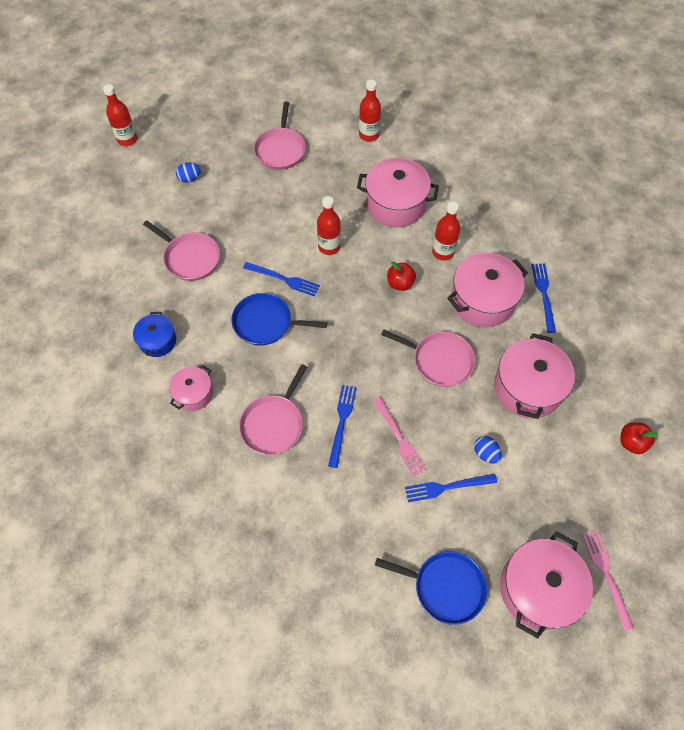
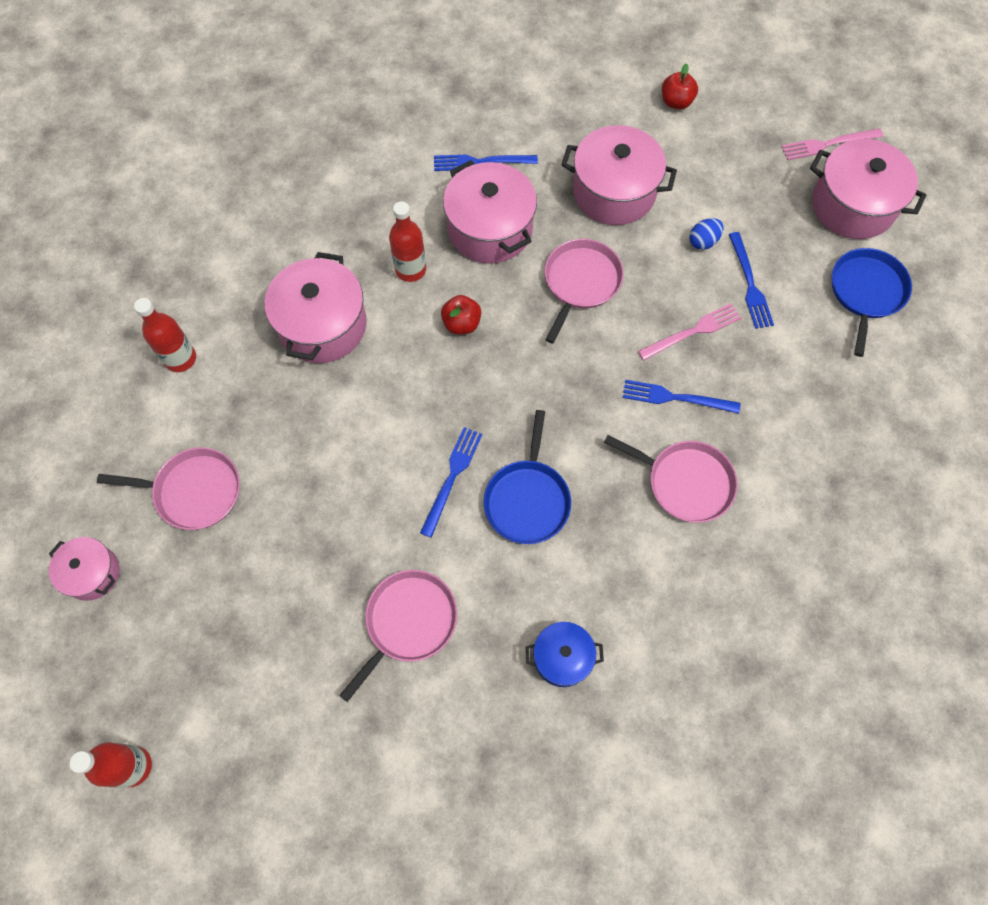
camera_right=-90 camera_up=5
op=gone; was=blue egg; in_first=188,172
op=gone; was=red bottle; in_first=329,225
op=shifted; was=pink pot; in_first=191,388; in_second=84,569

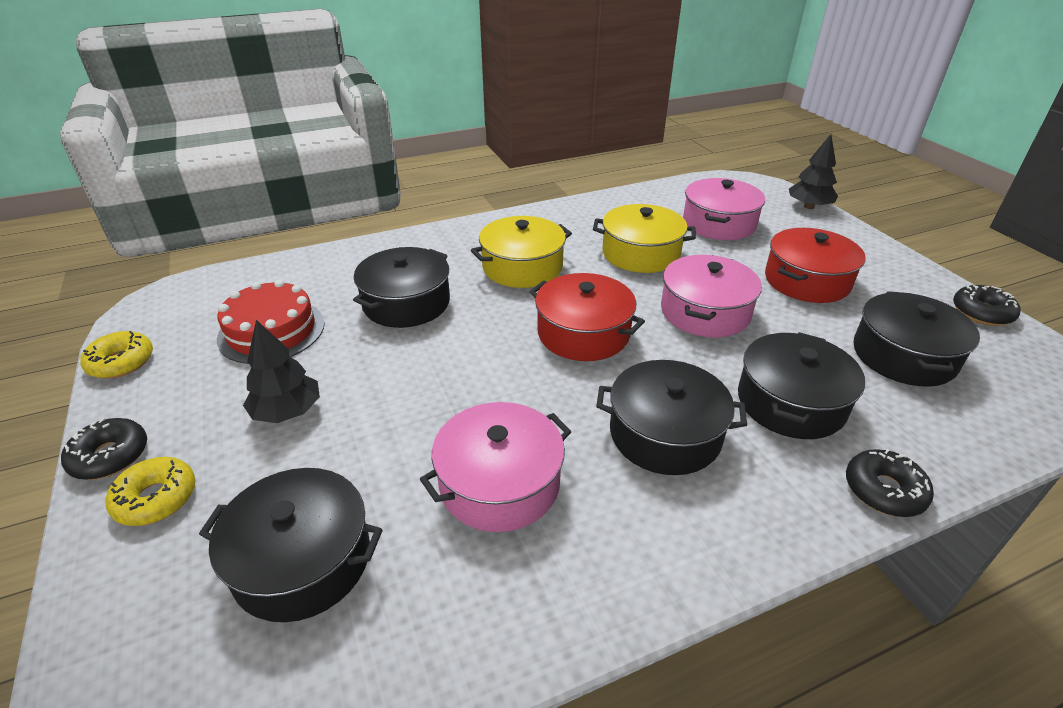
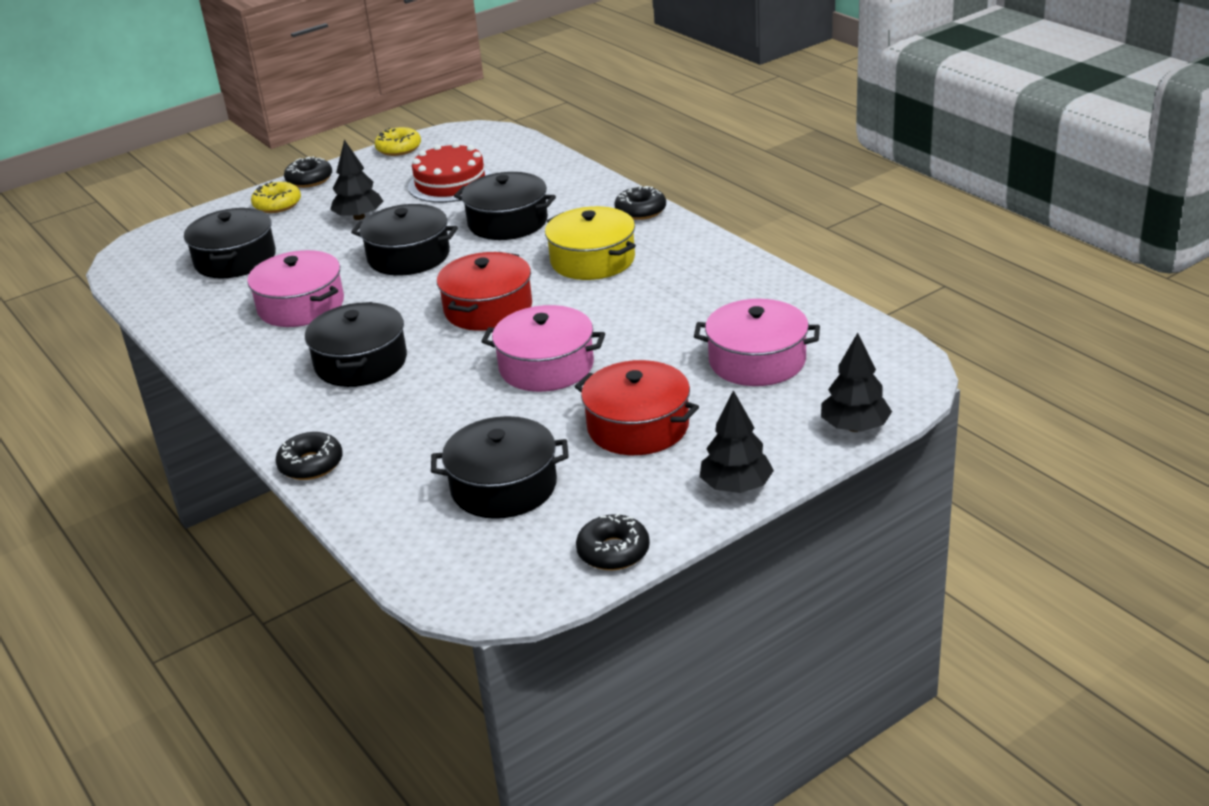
camera_right=80 camera_up=-5
op=gone; was=yellow pot; in_first=644,238
op=new; now=black donut; in_second=640,202
op=new; now=black tree; in_second=737,441
op=shifted; was=black pot; in_first=801,385; in_second=404,240

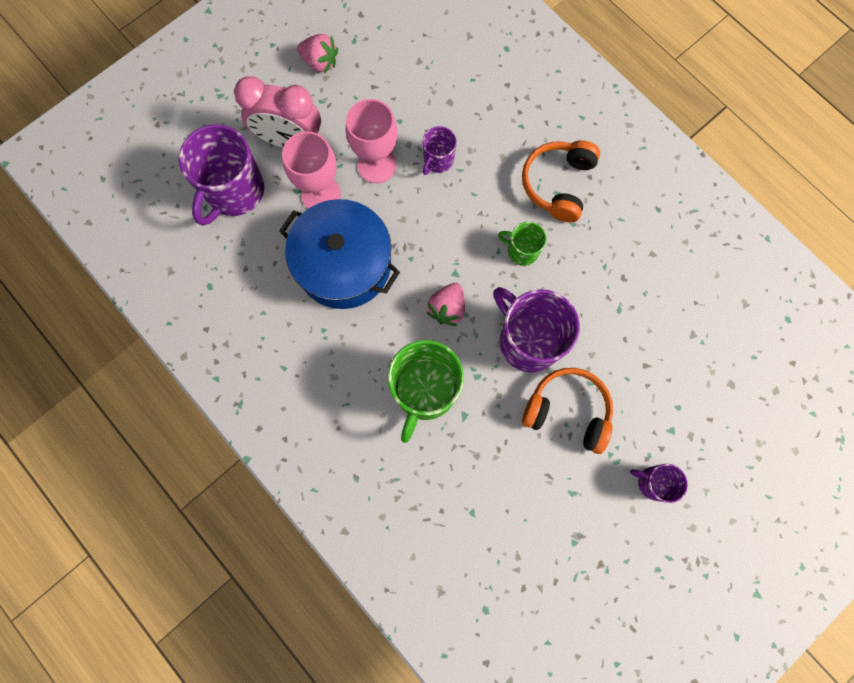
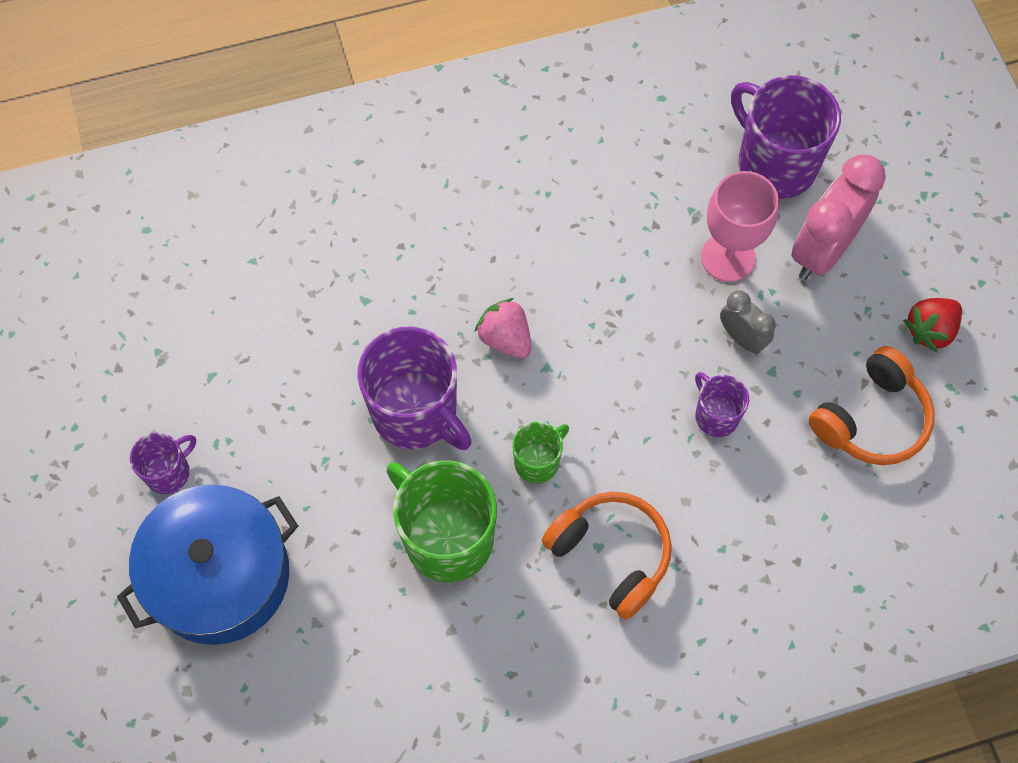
camera_right=115 camera_up=-10
op=shifted; was=blue pot; in_first=339,254; in_second=207,564
op=shifted; was=green mug; in_first=425,391; in_second=441,521
op=shifted; was=orange headphones; in_first=567,411; in_second=871,405
op=swapped; was=pink goblet; now=grey clock; in_first=371,141; in_second=748,322
op=repainted; was=pink strawberry; now=red strawberry; in_first=317,53; in_second=932,325
op=rotated; was=purple mug; in_first=536,330; in_second=415,388; clockwise=60

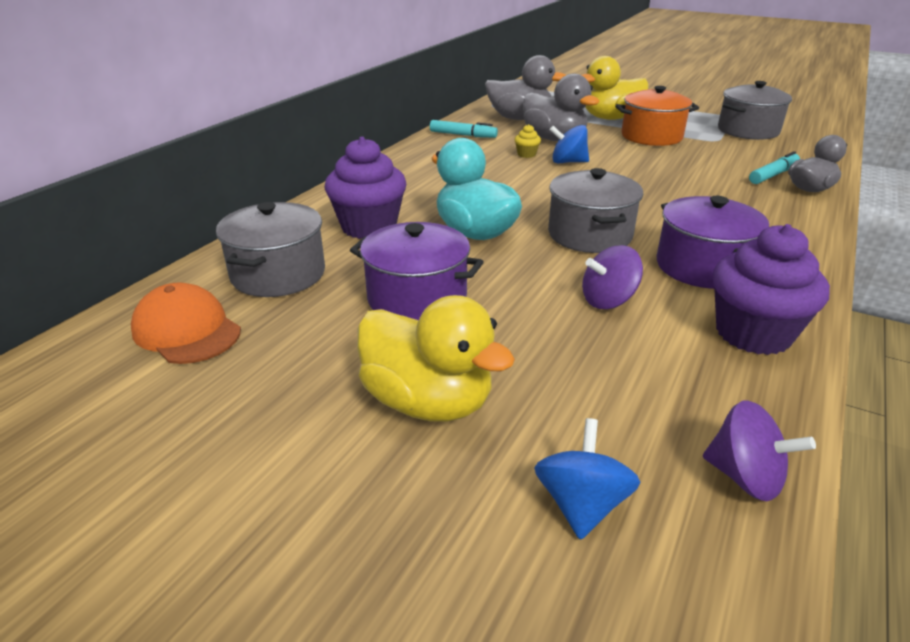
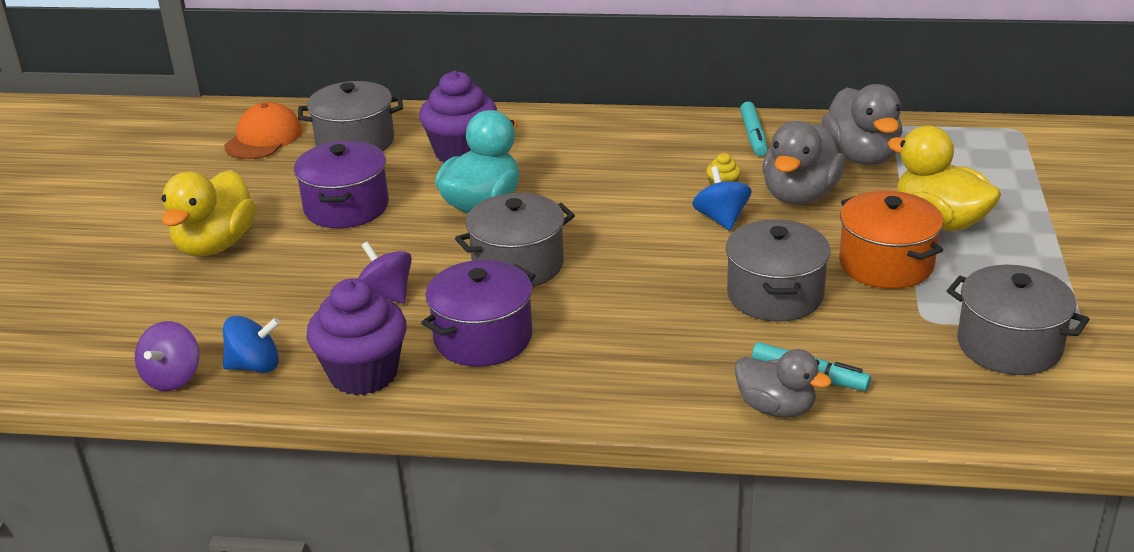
camera_right=70 camera_up=0
op=new; now=grey pot; in_second=778,270
op=shifted; was=blue spinning top; in_first=587,479; in_second=251,344

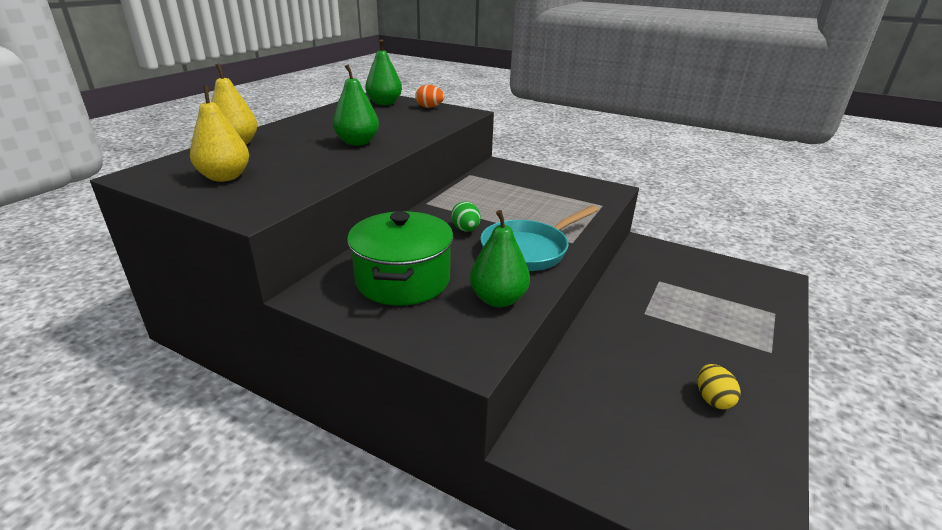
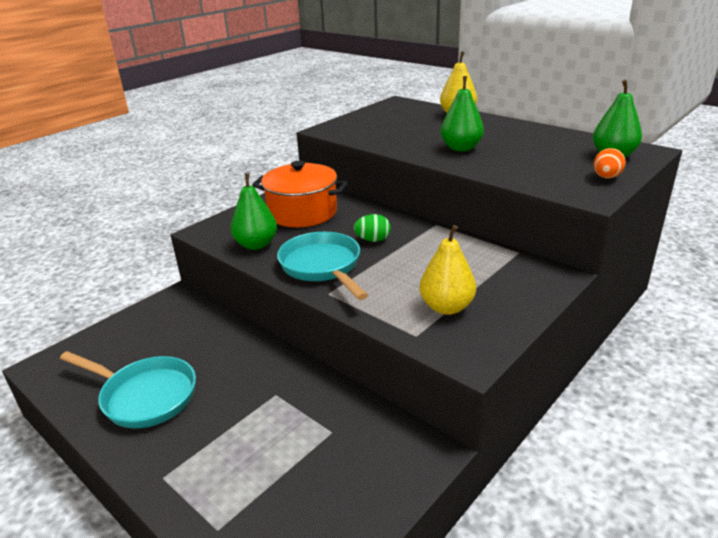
camera_right=105 camera_up=0
op=shifted; was=yellow pear; in_first=219,134; in_second=448,270
op=swapped; was=yellow egg; now=turquoise pan; in_first=719,386; in_second=128,389
op=repainted; was=green pot; now=orange pot; in_first=400,258; in_second=300,194

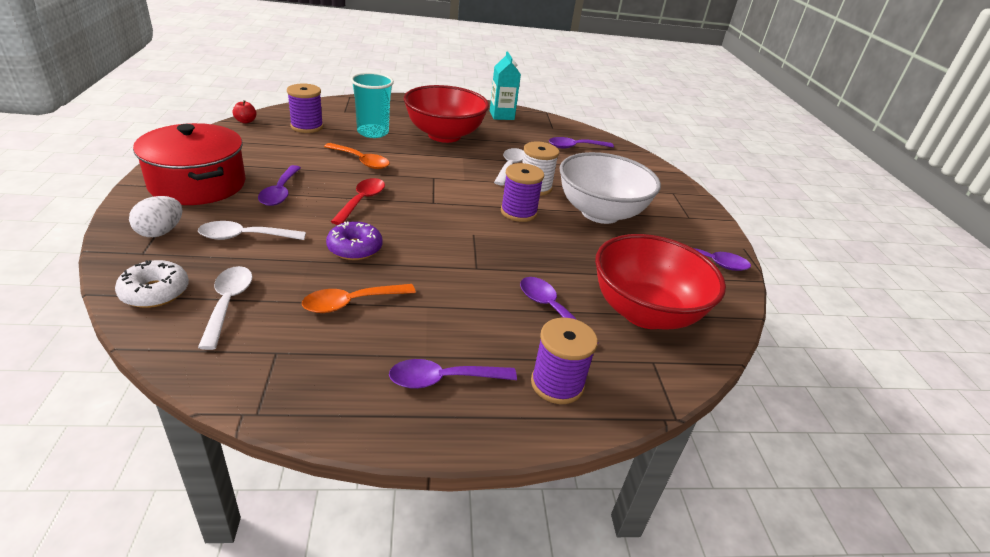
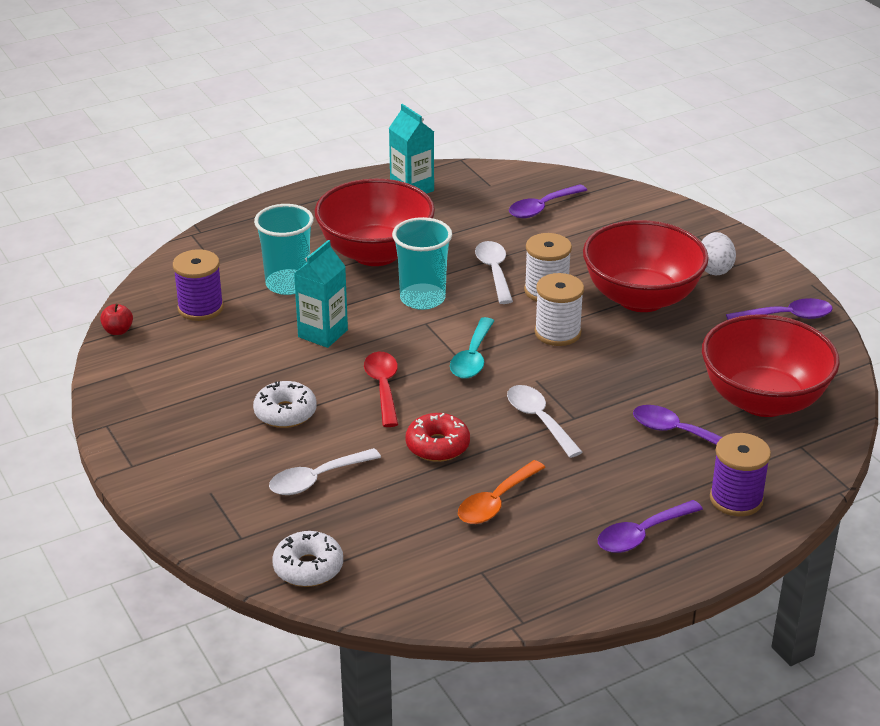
camera_right=-20 camera_up=0
op=gone; was=red pot; in_first=189,164
op=new; now=turquoise cup; in_second=422,263
op=new; now=turquoise spoon; in_second=472,347
op=shifted; was=white egg; in_first=156,216; in_second=719,253
op=shifted; was=white spoon; in_first=225,308; in_second=544,421
op=swapped; was=purple spoon; now=white donut; in_first=279,185; in_second=285,404
op=swapped; was=orange spoon; now=turquoise carton; in_first=357,156; in_second=321,294
op=repainted; was=purple donut; now=red donut; in_first=354,240; in_second=438,437
op=repainted; was=purple spool; now=white spool; in_first=522,192; in_second=559,309
op=repainted; was=white bowl; now=red bowl; in_first=610,188; in_second=646,266

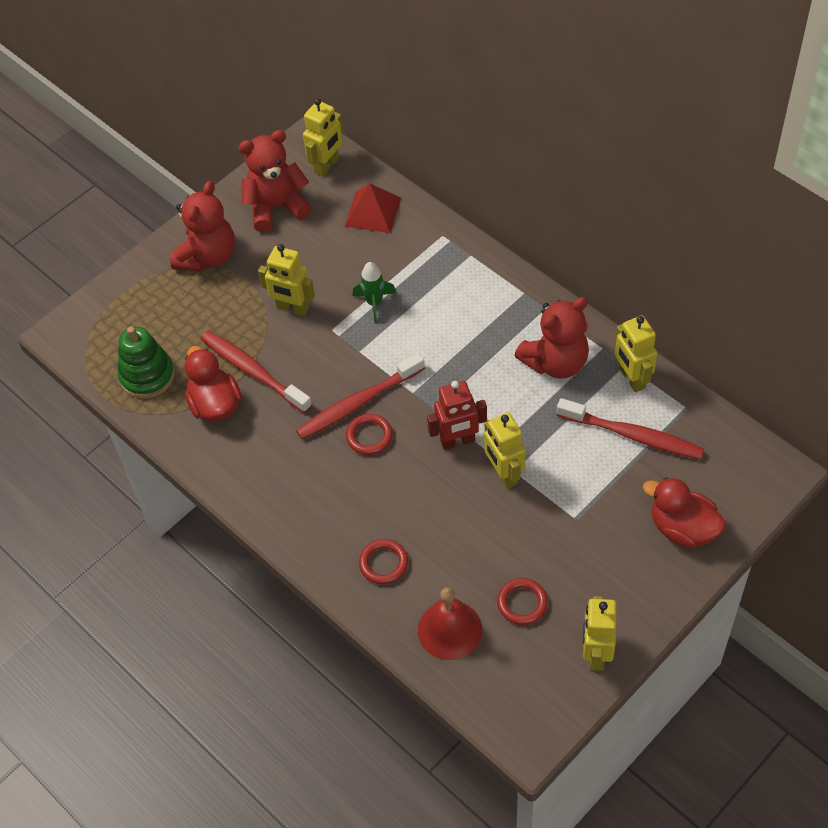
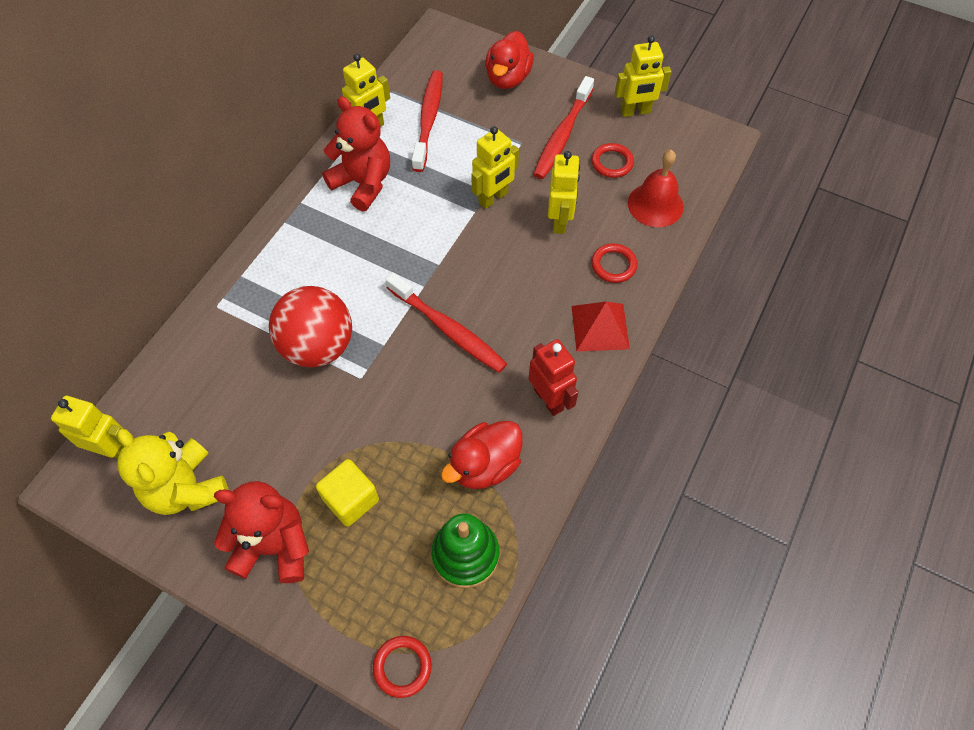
camera_right=-110 camera_up=5
op=new; now=yellow cube; in_second=347,493
op=shifted; was=red toothbrush; in_first=256,372; in_second=563,127
op=shifted; was=yellow robot; in_first=286,280; in_second=564,192
op=shifted; was=red pyramid; in_first=373,208; in_second=601,326
op=shifted; was=red ring; in_first=369,434; in_second=402,667
op=shifted; was=red robot; in_first=457,415; in_second=553,377
op=swapped; was=green rocket; now=red ball; in_first=374,293; in_second=310,326
op=repainted; was=red teddy bear; now=yellow teddy bear; in_first=275,181; in_second=173,472

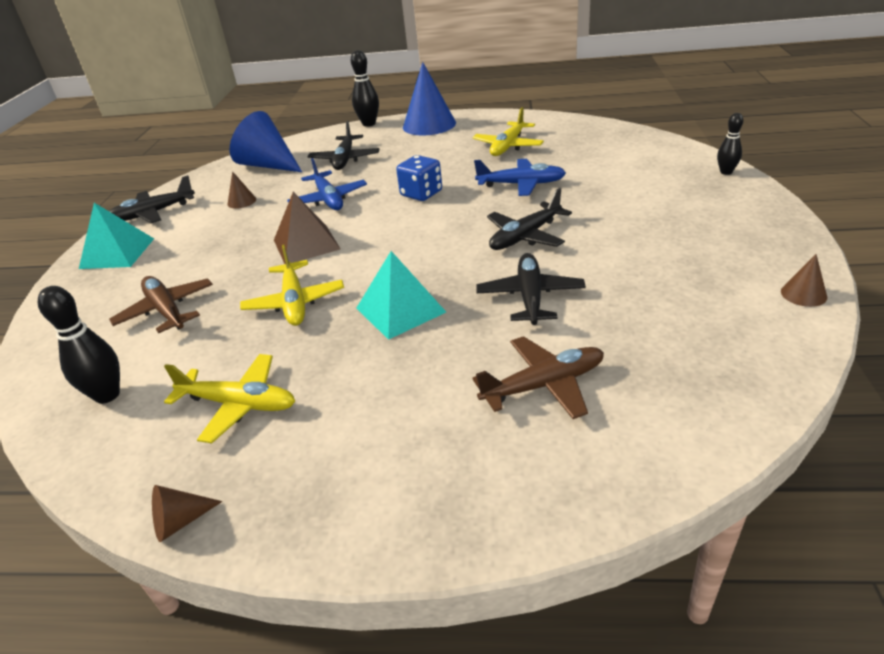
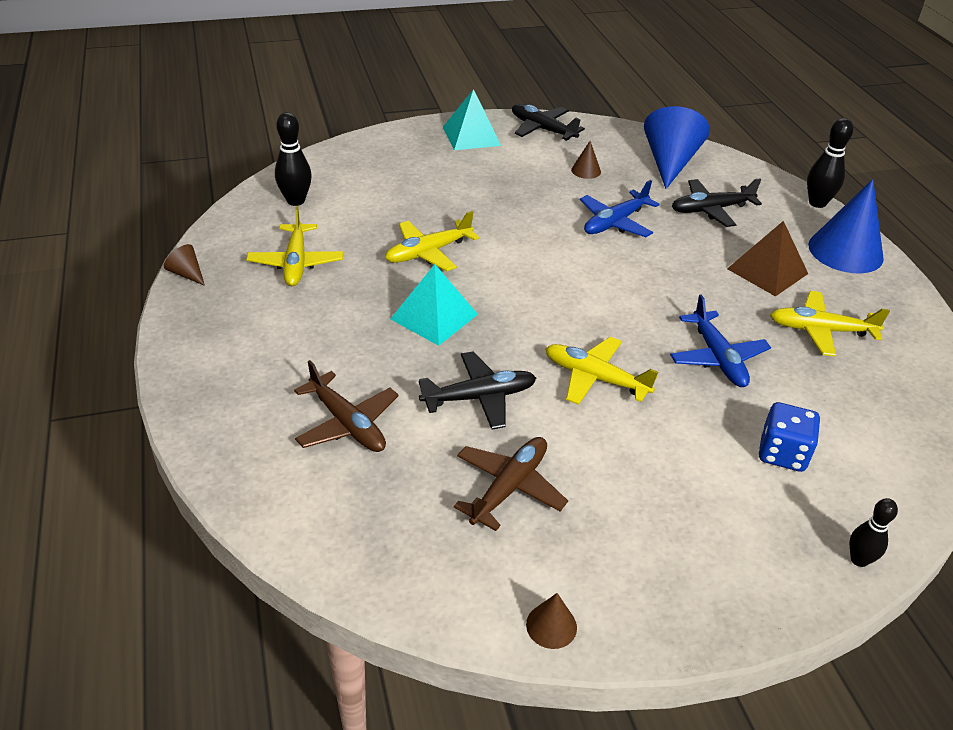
camera_right=65 camera_up=5
op=shifted; was=brown plane; in_first=161,304; in_second=511,484
op=shifted; was=brown pyramid; in_first=307,228; in_second=767,258
op=shifted; was=blue dice; in_first=419,178; in_second=789,437
op=repainted; was=black plane; now=yellow plane; in_first=529,219; in_second=601,371

